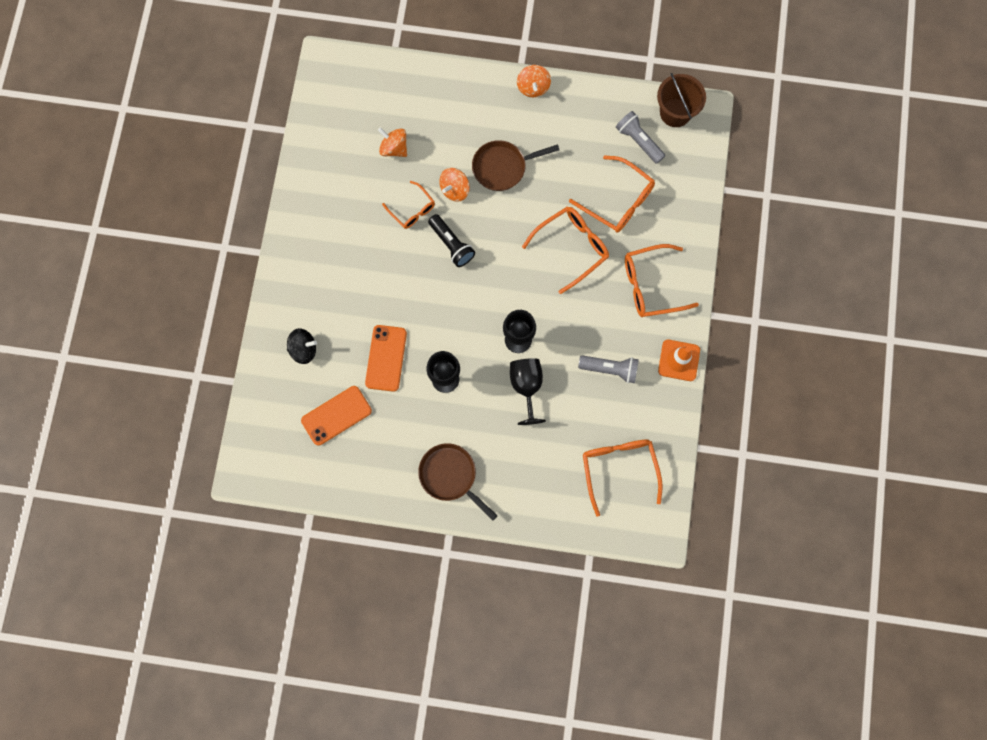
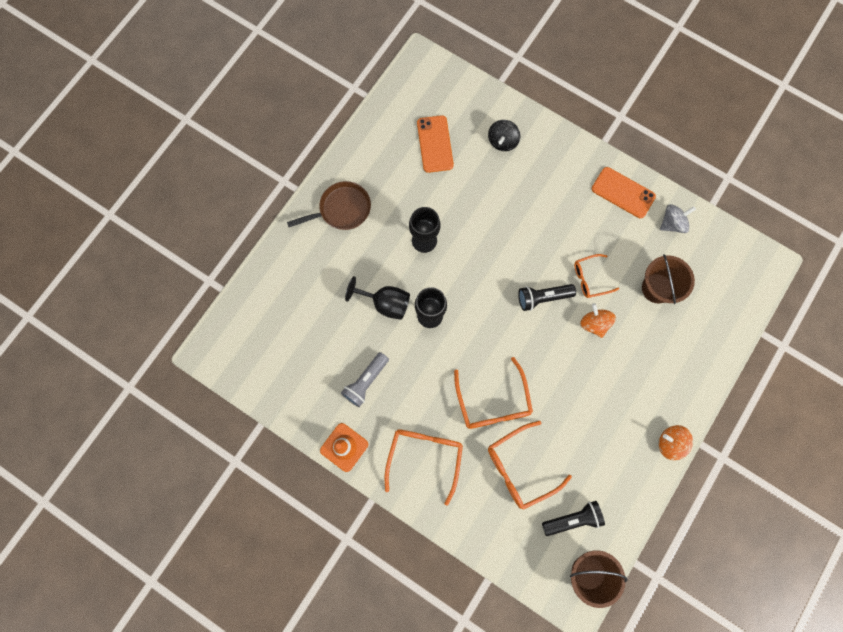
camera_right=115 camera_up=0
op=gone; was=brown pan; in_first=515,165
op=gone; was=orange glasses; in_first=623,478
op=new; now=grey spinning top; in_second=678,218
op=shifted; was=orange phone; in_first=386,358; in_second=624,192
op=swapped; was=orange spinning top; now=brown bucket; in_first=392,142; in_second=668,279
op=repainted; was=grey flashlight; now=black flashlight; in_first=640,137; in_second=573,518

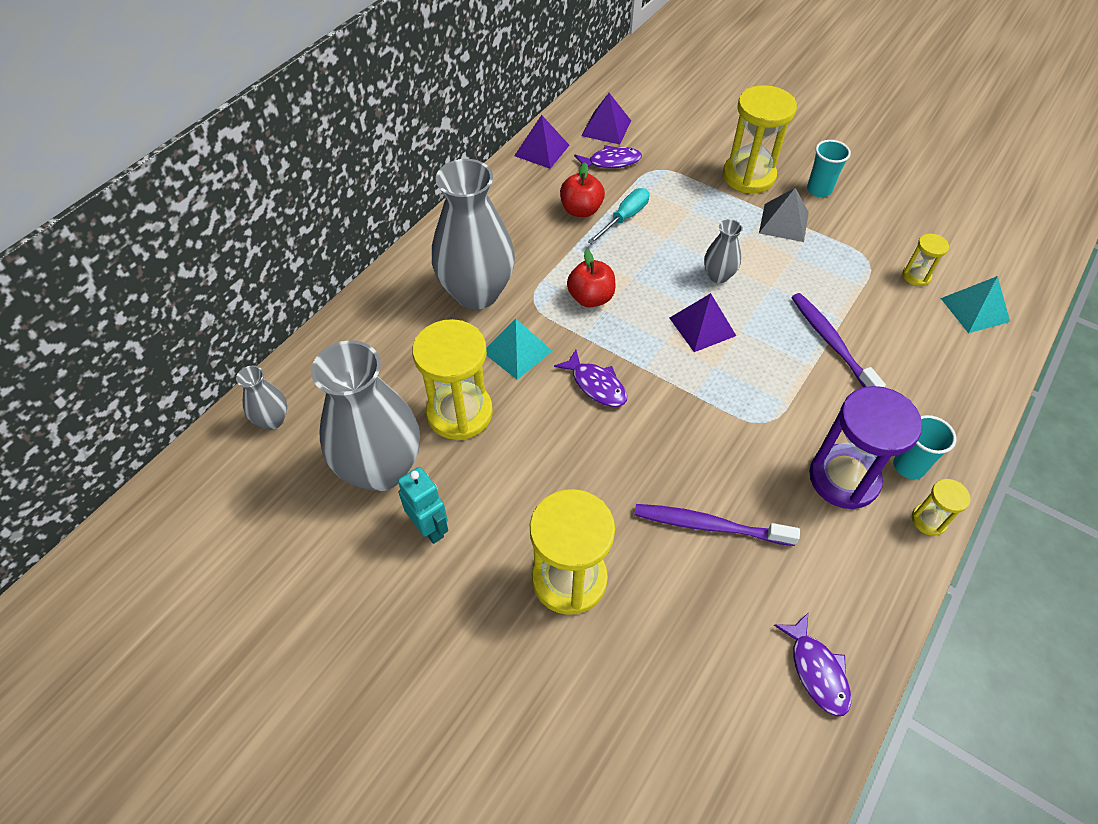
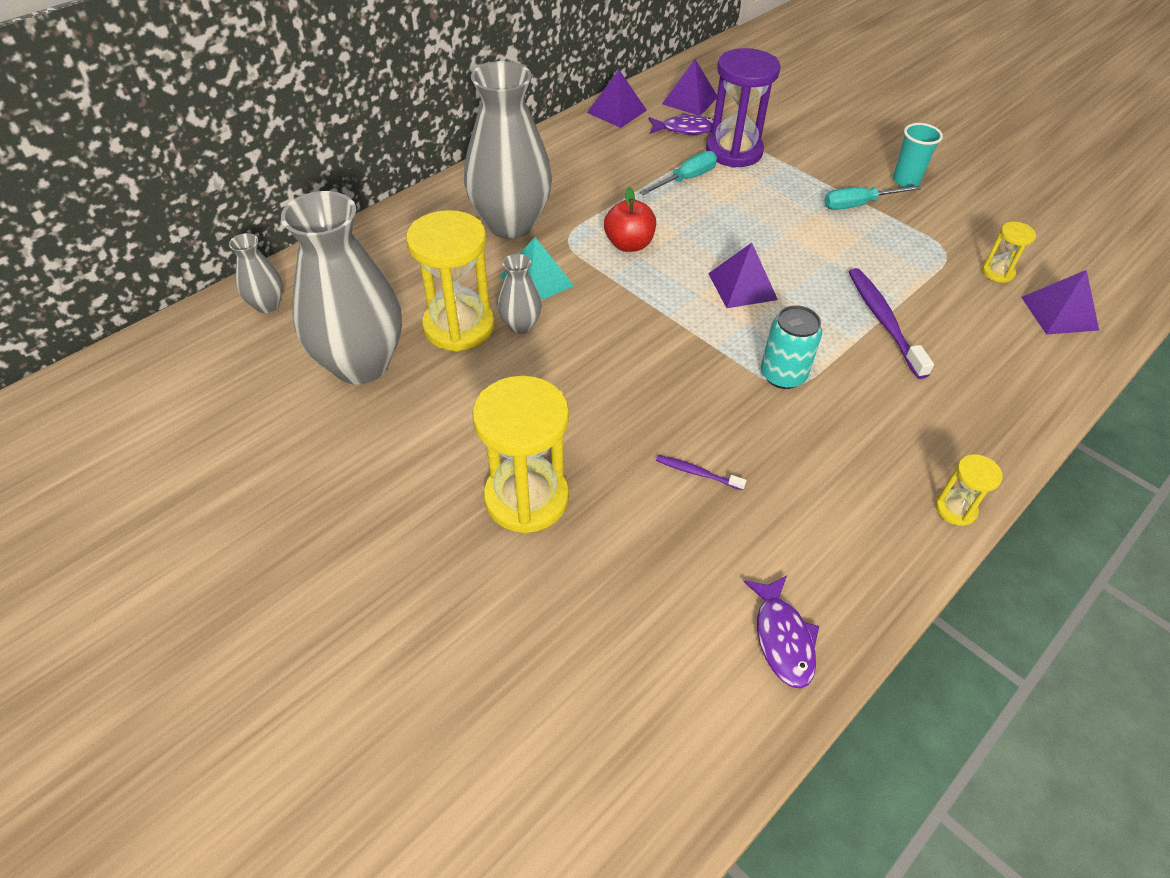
camera_right=10 camera_up=-5
op=gone; was=turquoise robot; in_first=423,505
op=gone; was=purple fish; in_first=590,378
op=gone; was=red apple; in_first=582,189
op=gone; was=yellow hourglass; in_first=760,139
op=gone; was=turquoise cup; in_first=925,447
op=new; now=turquoise can; in_second=791,347
op=shifted; was=grey vase; in_first=723,251; in_second=519,294
op=shifted; was=purple hourglass; in_first=865,447; in_second=743,108
op=swapped; was=grey pyramid; now=turquoise screwdriver; in_first=784,215; in_second=872,197
op=repainted; was=turquoise pyramid; now=purple pyramid; in_first=975,304; in_second=1060,302
op=scaled; was=purple toothbrush; in_first=717,525; in_second=701,472; ratio=0.5

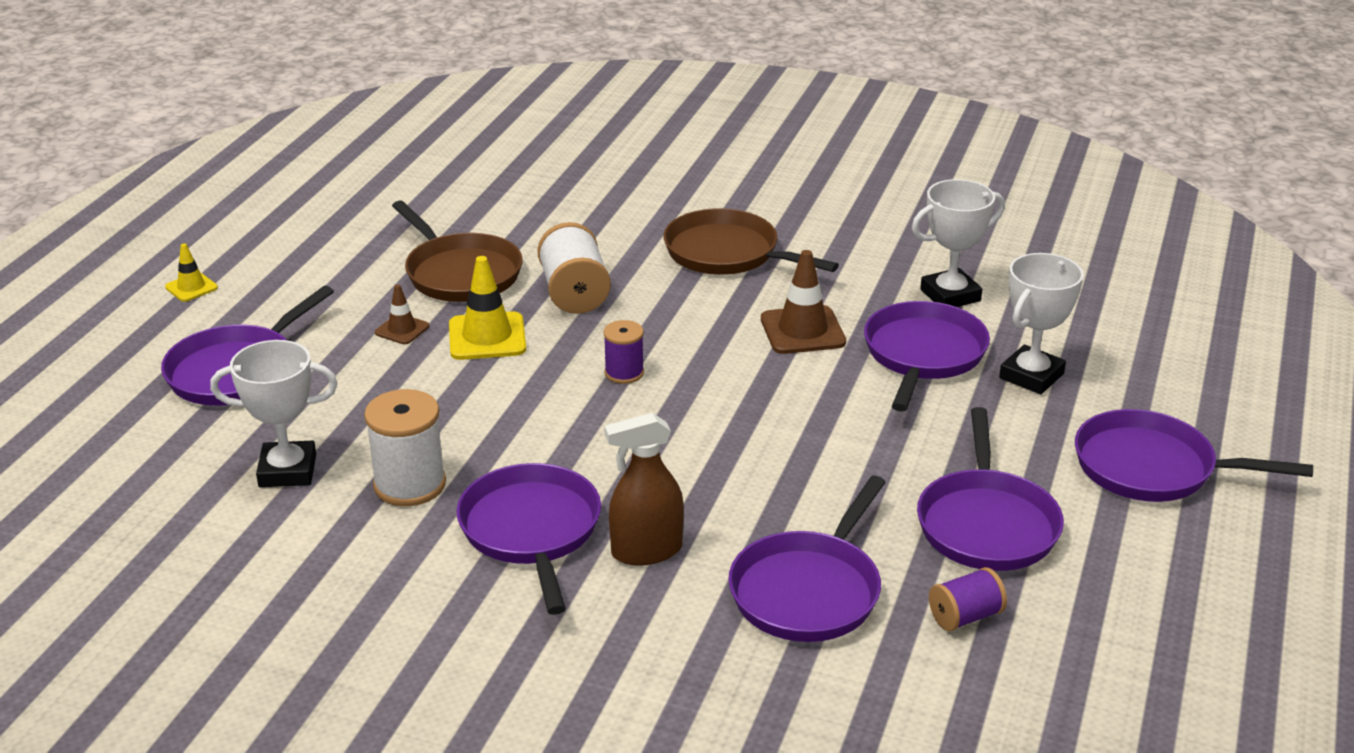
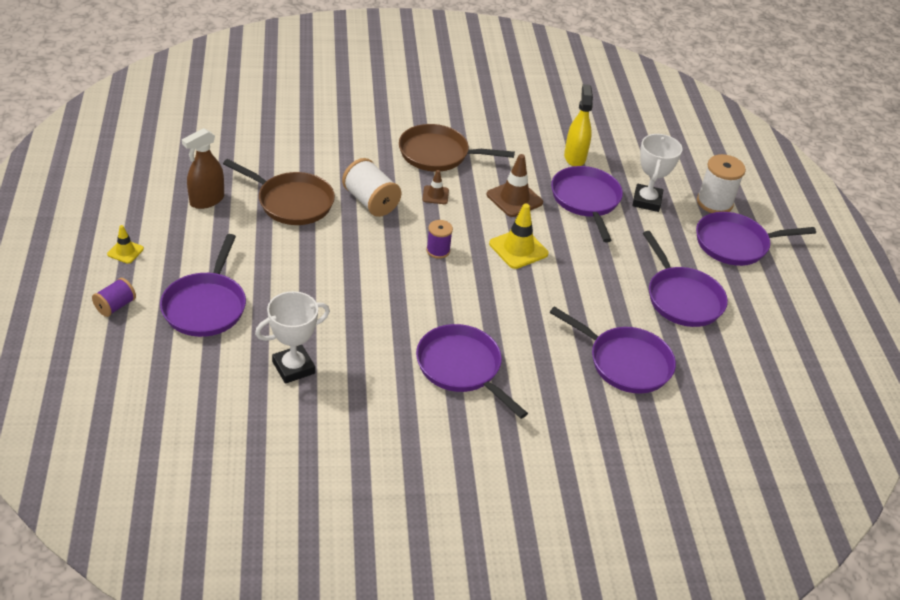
camera_right=-30 camera_up=10
op=shifted; was=white spool; in_first=405,447; in_second=721,183
op=shifted; was=brown traffic cone; in_first=402,314; in_second=436,187
op=shifted; was=yellow traffic cone; in_first=487,308; in_second=518,236
op=shifted; was=brown spray bottle; in_first=644,489; in_second=203,168
op=shifted; was=purple spool; in_first=968,599; in_second=114,297
op=swapped; was=white trophy; now=yellow spray bottle; in_first=958,243; in_second=578,125
op=rotated; was=purple pan; in_first=807,559; in_second=613,350; clockwise=-60

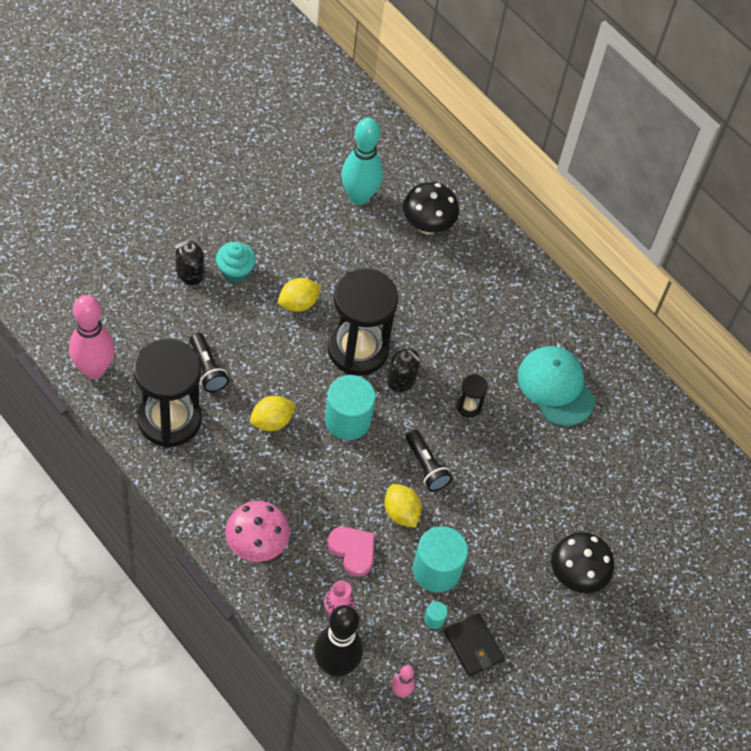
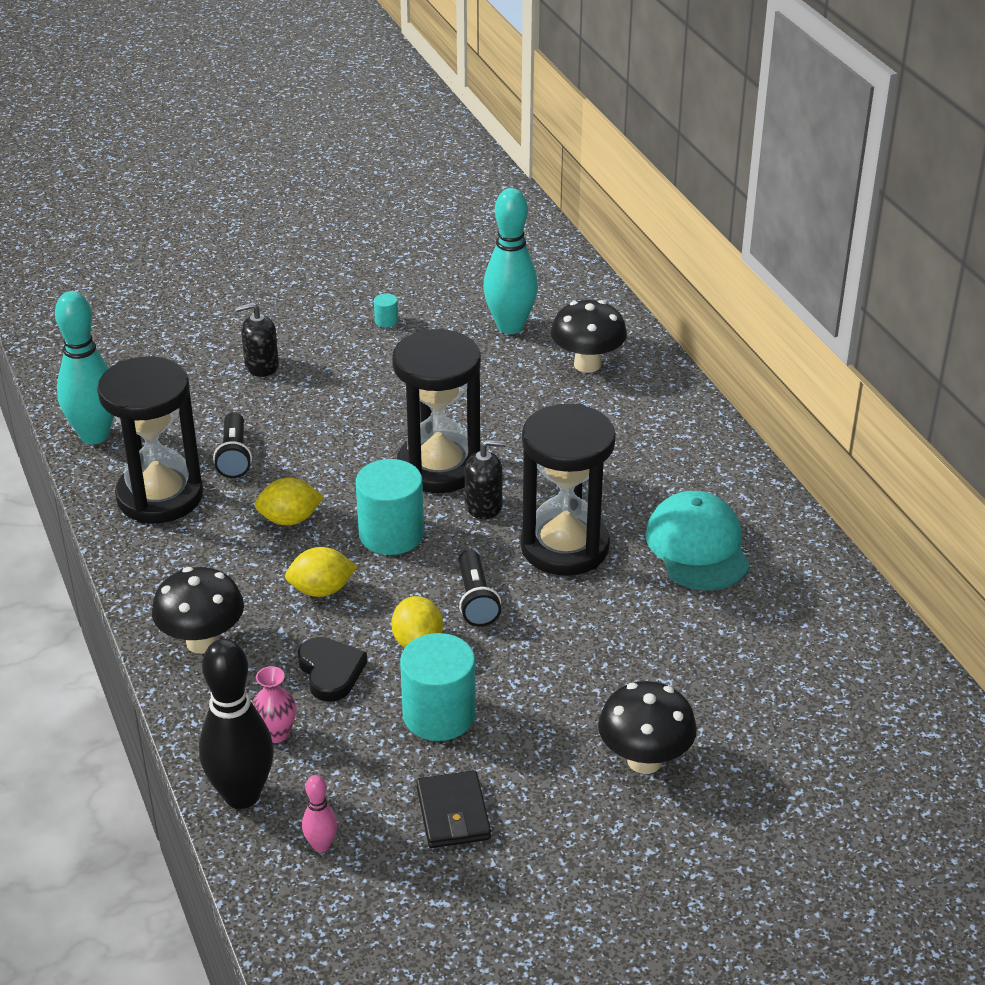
camera_right=25 camera_up=-20
op=gone; was=turquoise cupcake; in_first=236,262
op=shifted; was=yellow lemon; in_first=299,295; in_second=321,572
op=shifted; was=turquoise cylinder; in_first=435,615; in_second=386,310
op=repainted; was=pink bowling pin; now=turquoise bowling pin; in_first=92,337; in_second=84,367
op=repainted; was=pink mushroom; now=black mushroom; in_first=257,531; in_second=198,610
op=repainted; was=pink heart; now=black heart; in_first=351,552; in_second=332,669
op=rotated; was=black soap dispenser; in_first=404,370; in_second=485,479; clockwise=-60
op=scaled; was=black hourglass; in_first=472,395; in_second=568,489; ratio=2.41

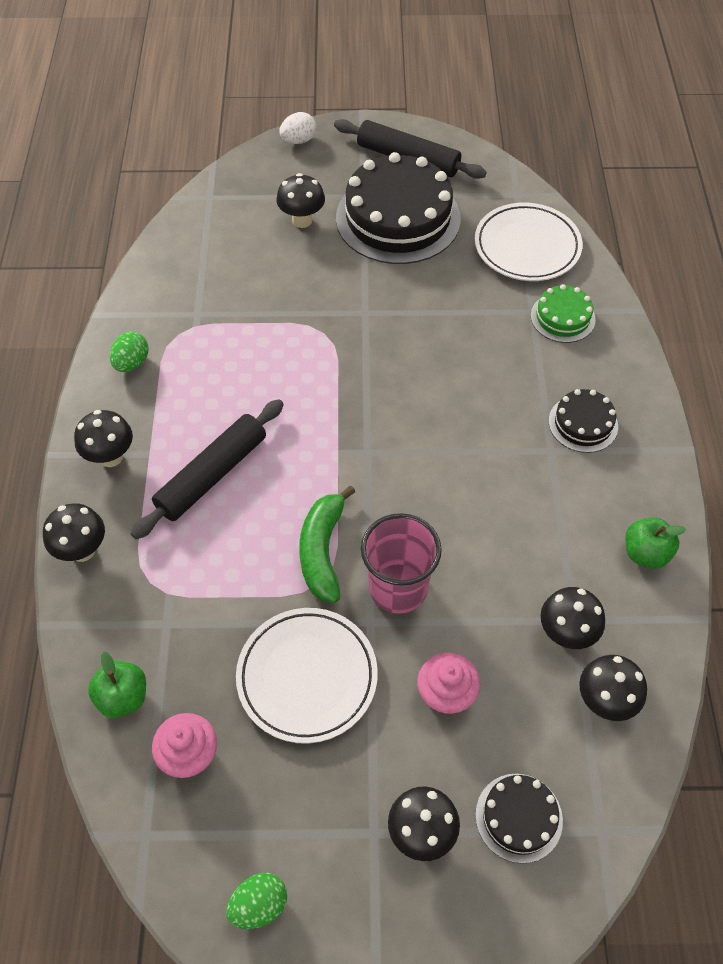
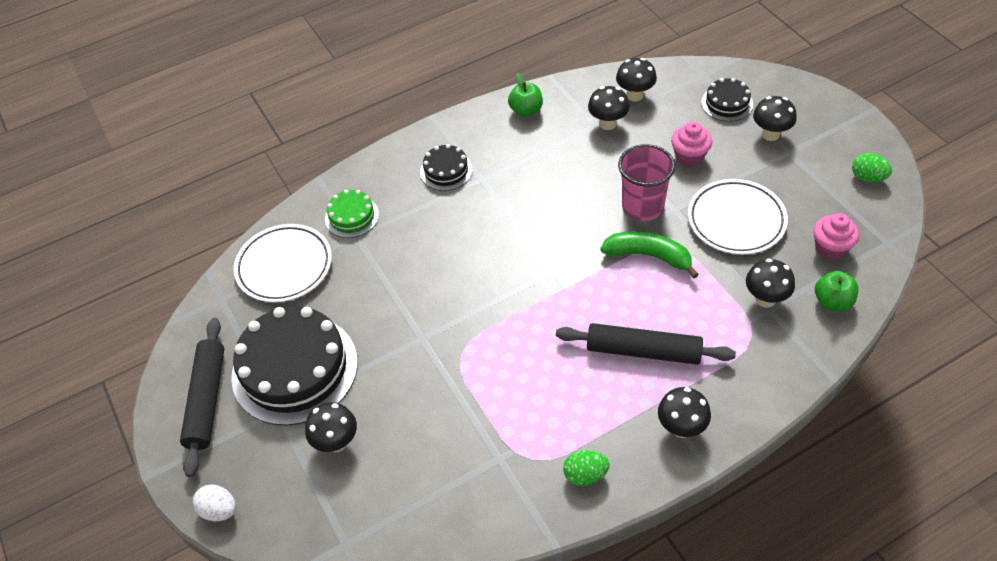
camera_right=-115 camera_up=-5
op=shifted; was=black mushroom; in_first=74,532; in_second=770,283
op=rotated; was=green banana; in_first=327,544; in_second=649,254; clockwise=-135

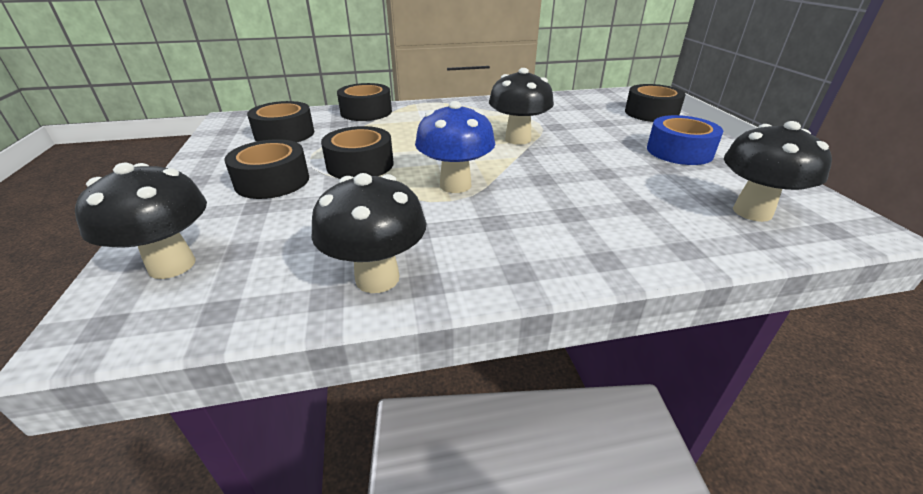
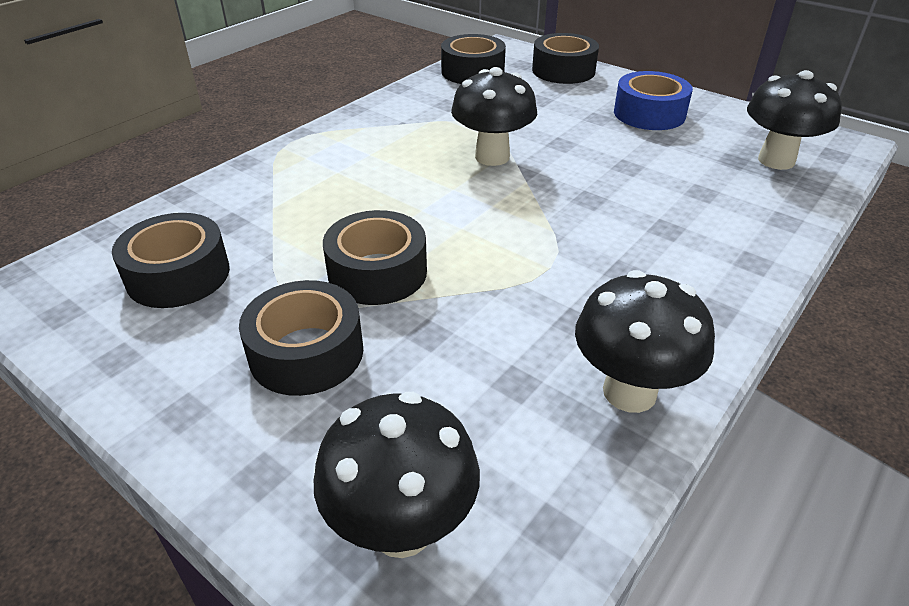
camera_right=-40 camera_up=5
op=gone; was=blue mushroom; in_first=455,147
op=shifted; was=black tape; in_first=364,102; in_second=473,59

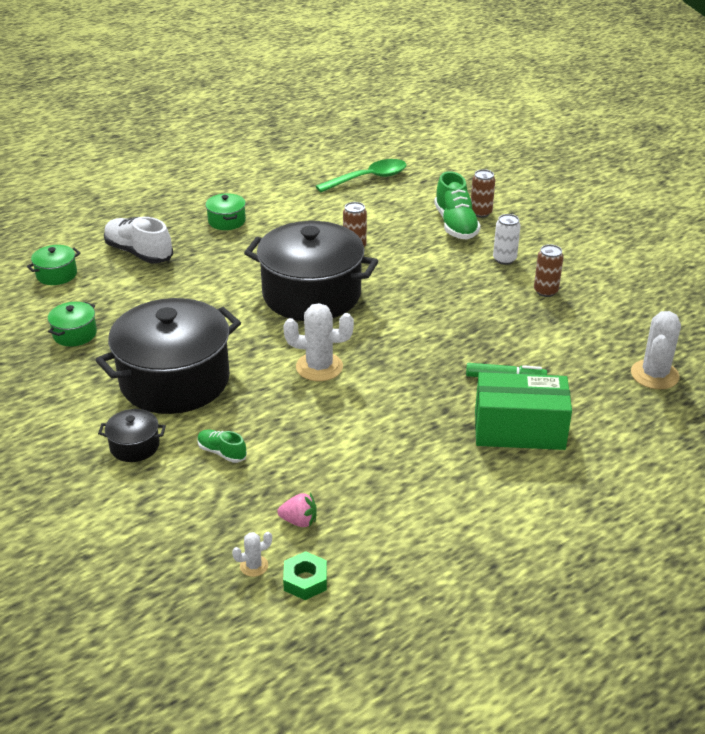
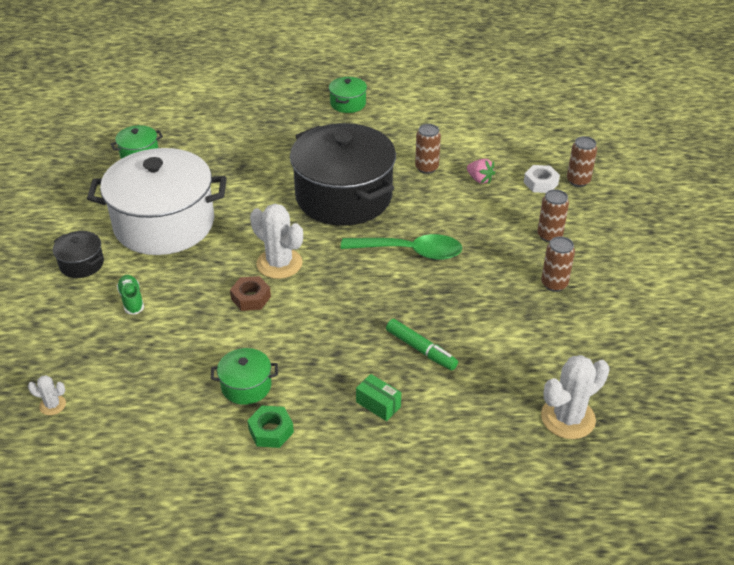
camera_right=35 camera_up=5
op=gone; was=white shoe; in_first=138,240
op=new; now=brown nut; in_second=250,293
op=shifted; was=green pot; in_first=53,265; in_second=244,376
op=shifted; was=pink strawberry; in_first=297,510; in_second=481,171
op=shifted; was=green nut; in_first=305,575; in_second=270,427
op=shifted; was=green spoon; in_first=361,175; in_second=401,247
op=swapped; was=green shoe; now=white nut; in_first=457,205; in_second=541,179
op=repainted; was=black pot; now=white pot; in_first=168,356; in_second=157,201
op=repainted; was=white can; now=brown can; in_first=507,239; in_second=553,215
op=scaled; was=green box; in_first=523,411; in_second=378,397; ratio=0.42

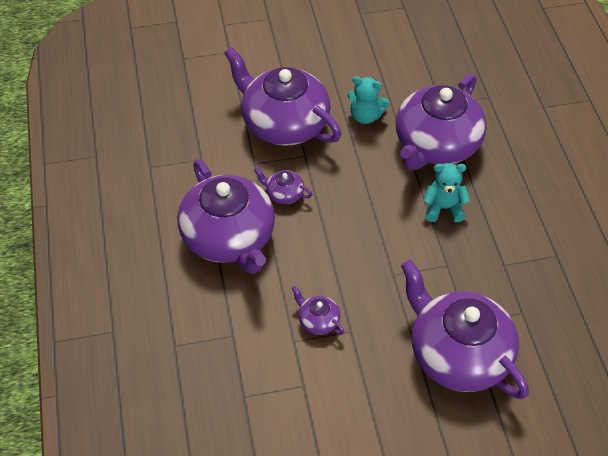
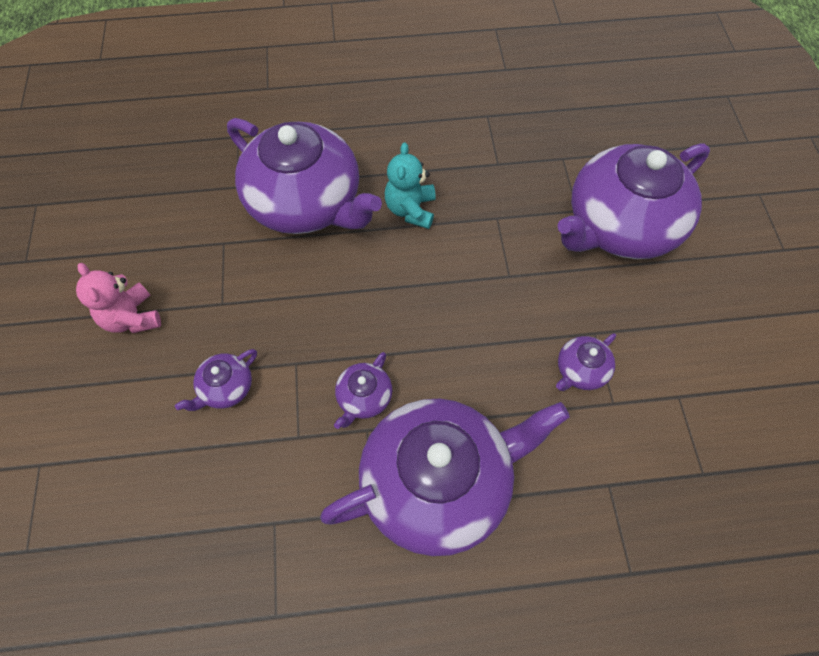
camera_right=-85 camera_up=10
op=gone; was=turquoise teddy bear; in_first=369,100
op=new; now=pink teddy bear; in_second=118,298
op=scaled; was=purple teapot; in_first=282,96; in_second=216,380; ratio=0.41

